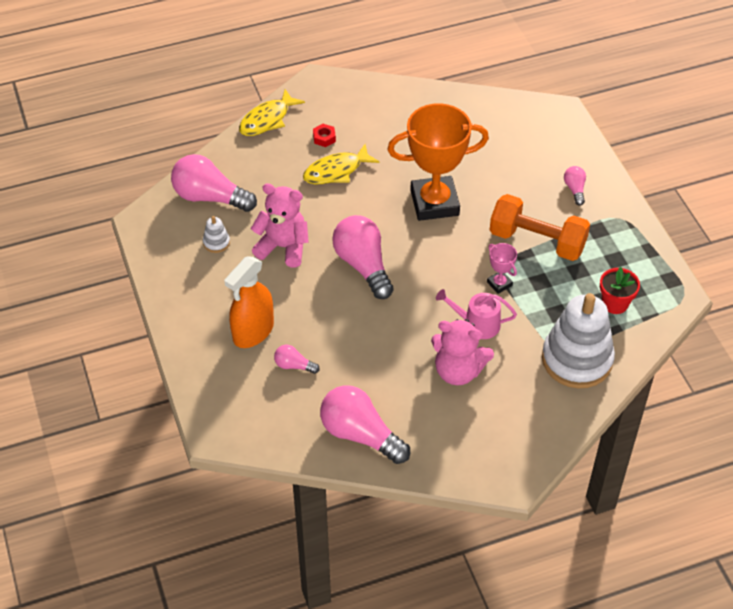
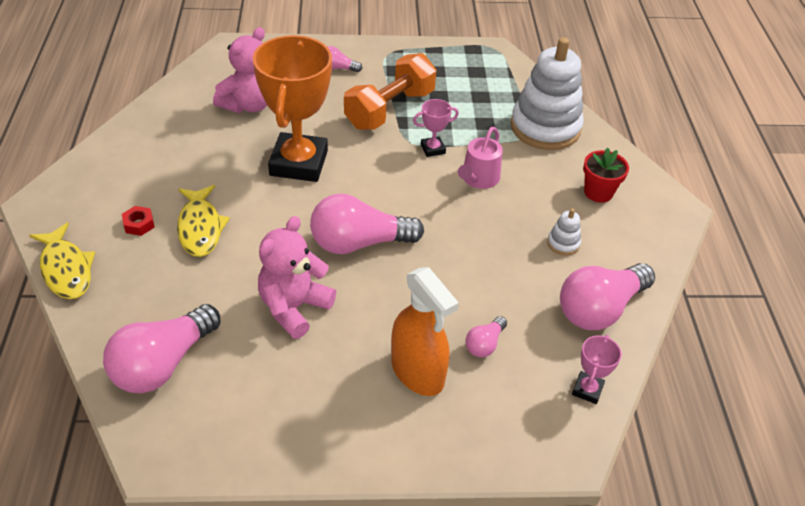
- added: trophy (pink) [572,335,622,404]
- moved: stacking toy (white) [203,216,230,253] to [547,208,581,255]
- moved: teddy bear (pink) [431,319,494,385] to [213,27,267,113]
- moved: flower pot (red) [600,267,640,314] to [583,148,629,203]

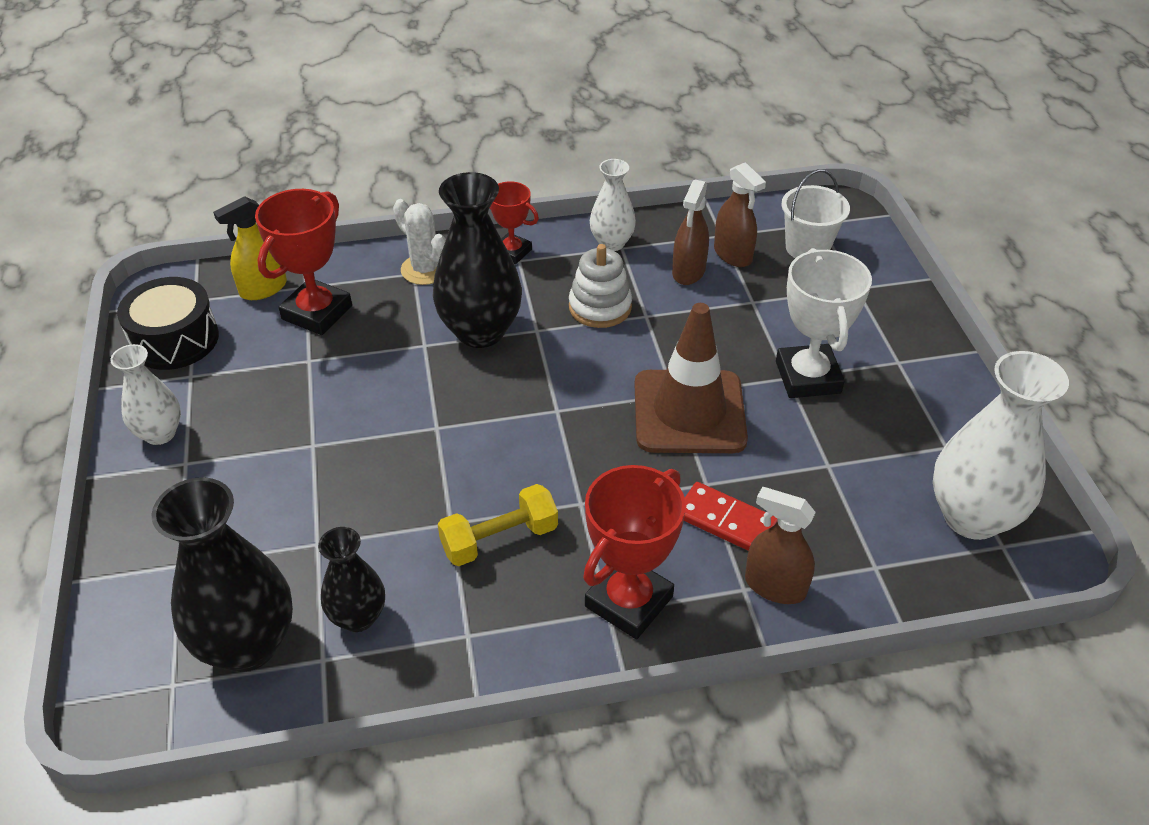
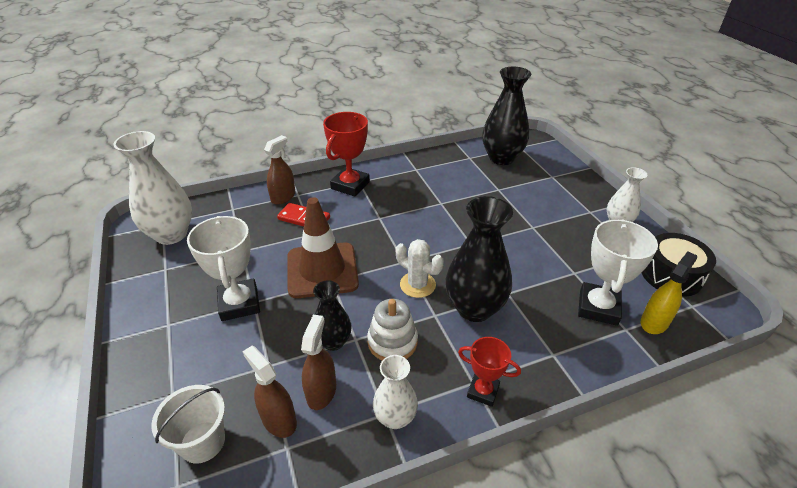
- removed: dumbbell (yellow) [438,484,558,566]
- moved: vase (black) [318,527,385,632] to [313,280,352,351]
- moved: cactus (white) [393,199,446,285] to [396,239,444,298]
- recoloured: trophy (red) [255,189,352,335] to trophy (white) [578,219,658,326]
- turned: spray bottle (brown) [745,487,816,604] = [264,135,295,205] 75 degrees counterclockwise

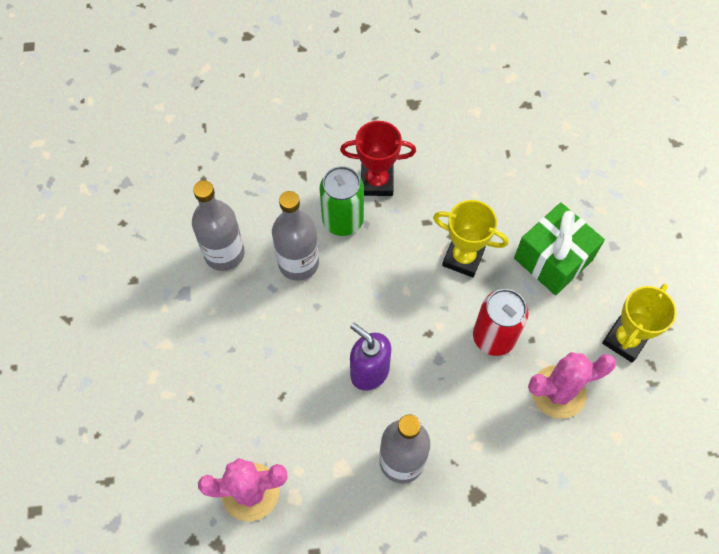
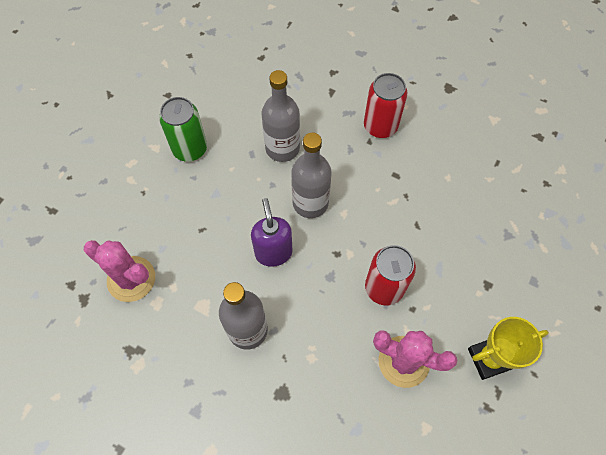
- removed: trophy (yellow) [433,200,508,277]
- removed: gift (green) [514,202,605,295]
- moved: bottle (grey) [192,180,245,271] to [291,133,332,218]
- moved: can (green) [320,166,364,236] to [159,97,207,162]
- replaced: trophy (red) [340,121,416,196] to can (red) [364,73,407,138]

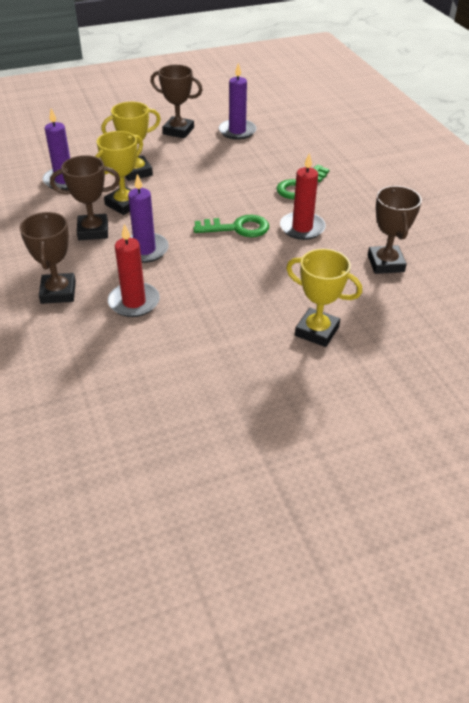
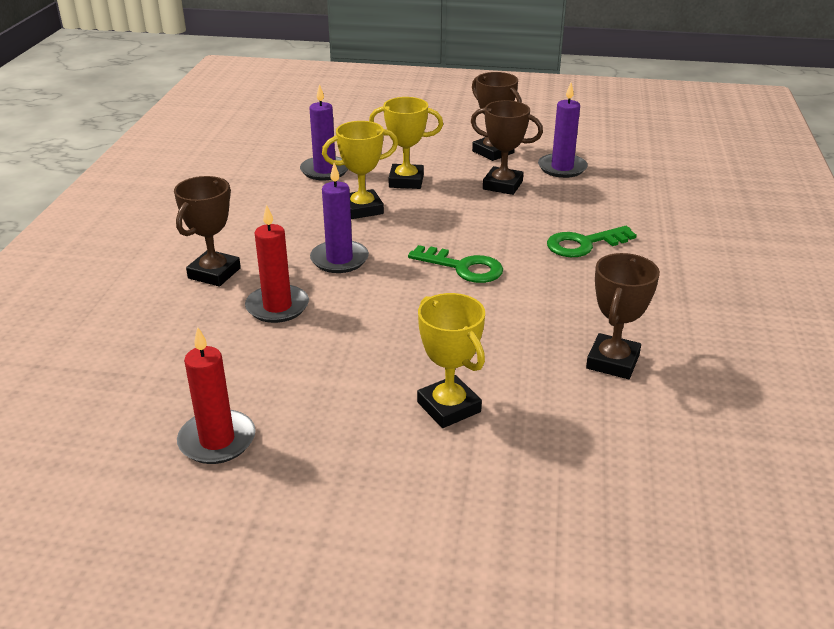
- moved: trophy (brown) [50,155,120,240] to [471,100,543,195]
- moved: candle (red) [280,153,326,240] to [177,327,255,464]

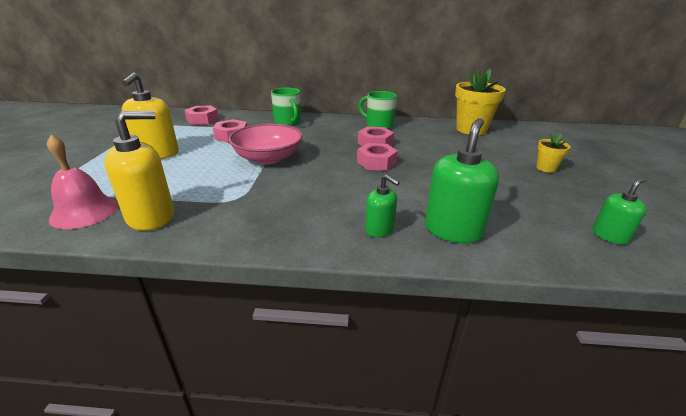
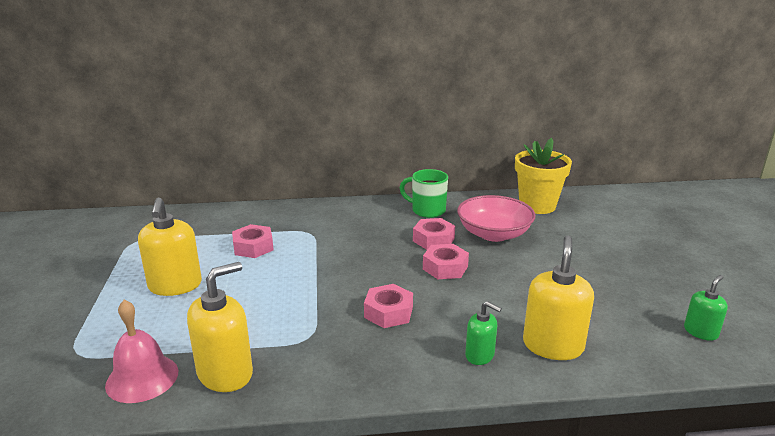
- removed: mug (green) [271,87,301,126]
- removed: flower pot (yellow) [536,134,571,173]
- moved: nut (pink) [185,105,219,125] to [364,284,413,328]
- moved: bowl (pink) [228,124,303,164] to [457,195,536,242]
- recoloured: soap dispenser (green) [425,118,499,244] to soap dispenser (yellow) [523,235,594,360]

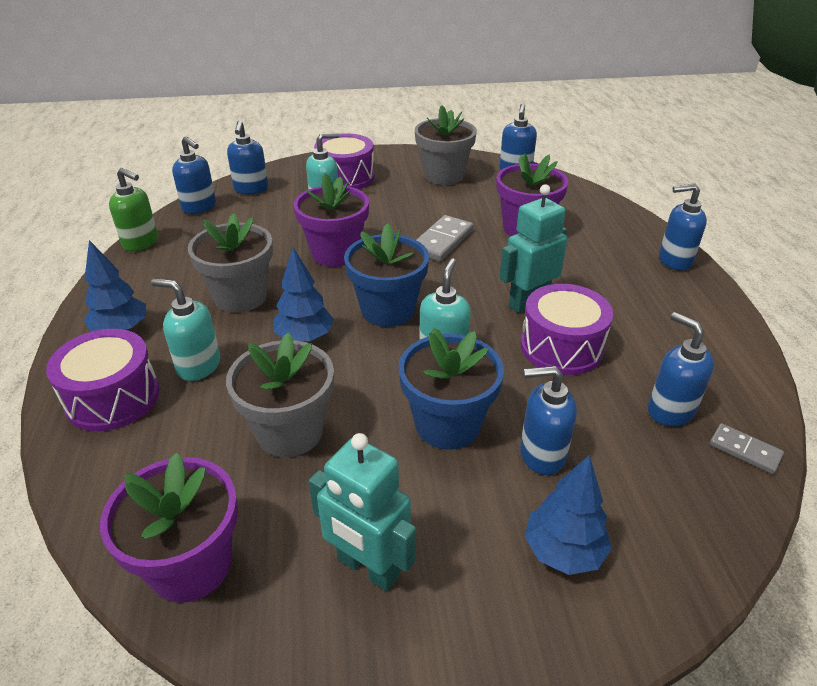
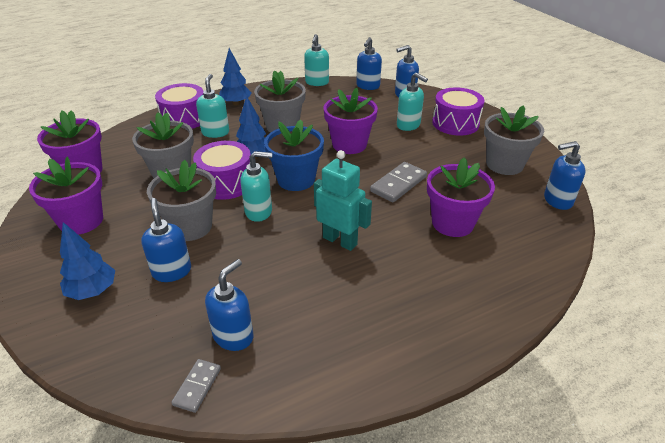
- removed: soap dispenser (blue) [659,183,707,271]
- moved: drum (purple) [520,284,613,375] to [193,141,251,200]
- replaced: robot (turquoise) [308,433,416,591] to flower pot (purple) [29,157,103,235]
- recoloured: soap dispenser (green) [109,168,158,251] to soap dispenser (turquoise) [304,34,329,86]
- recoloured: flower pot (blue) [398,328,504,450] to flower pot (grey) [147,160,216,241]
- turned: domino (grey) [416,215,474,262] = [370,162,427,202] 60 degrees counterclockwise

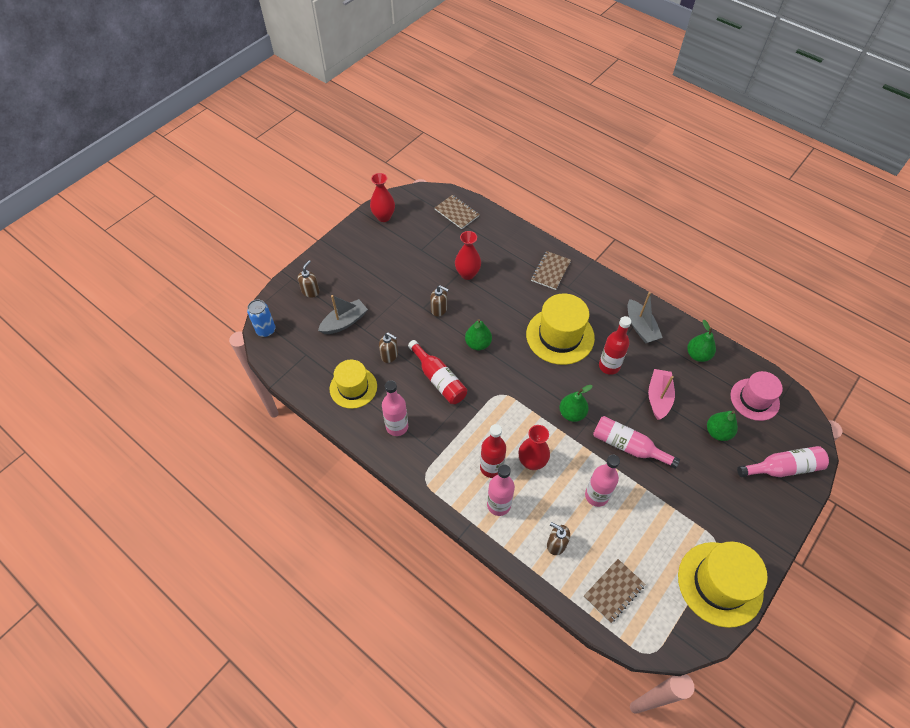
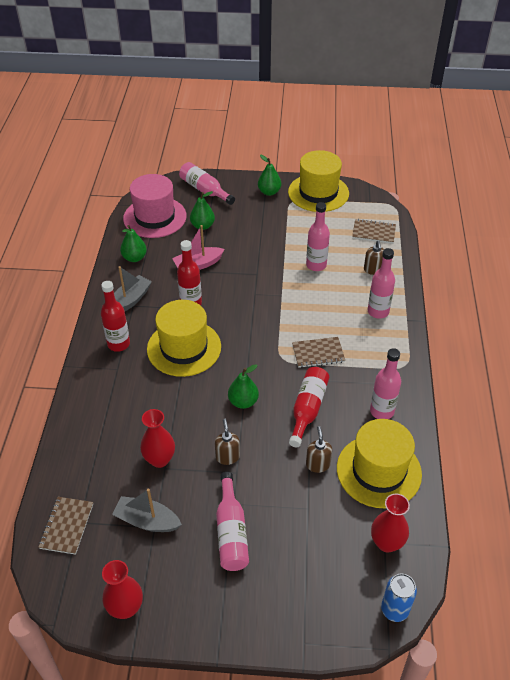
- removed: soap dispenser (brown) [298,260,320,298]
- moved: boat (grey) [318,295,368,334] to [112,489,182,532]
- moved: bottle (red) [480,424,506,478] to [101,281,130,352]
- moved: vase (red) [518,425,550,470] to [371,494,410,553]
- moved: notebook (brown) [531,251,571,290] to [292,337,345,368]
- moved: pear (green) [559,385,593,422] to [258,155,281,196]
- moved: bottle (pink) [593,416,680,469] to [216,472,249,571]
- resized: hat (yellow) [330,360,377,409] = [337,419,422,508] x1.50
- resized: hat (pink) [730,371,783,421] = [123,174,187,238] x1.50

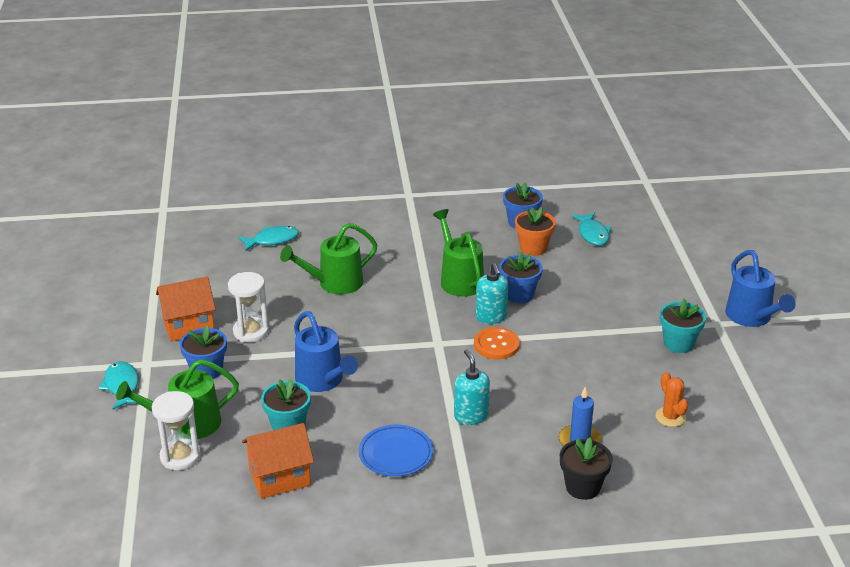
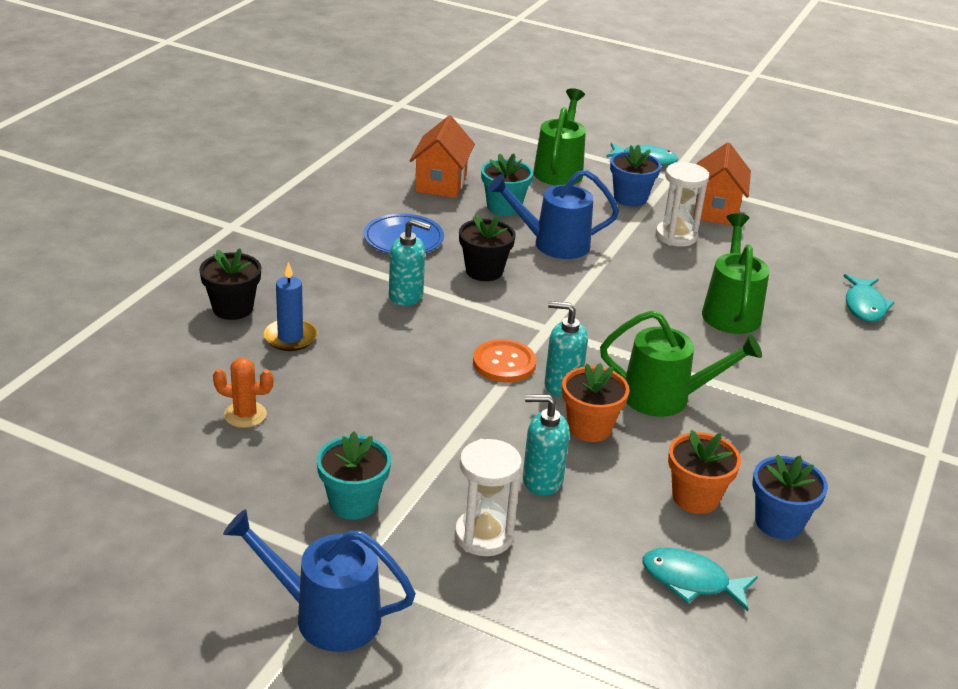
- added: flower pot (black) [459,214,516,281]
- added: soap dispenser (turquoise) [523,394,570,496]
- moved: hourglass (white) [152,391,201,470] to [455,439,522,556]
- recoloured: flower pot (blue) [499,252,543,303] to flower pot (orange) [562,363,630,442]

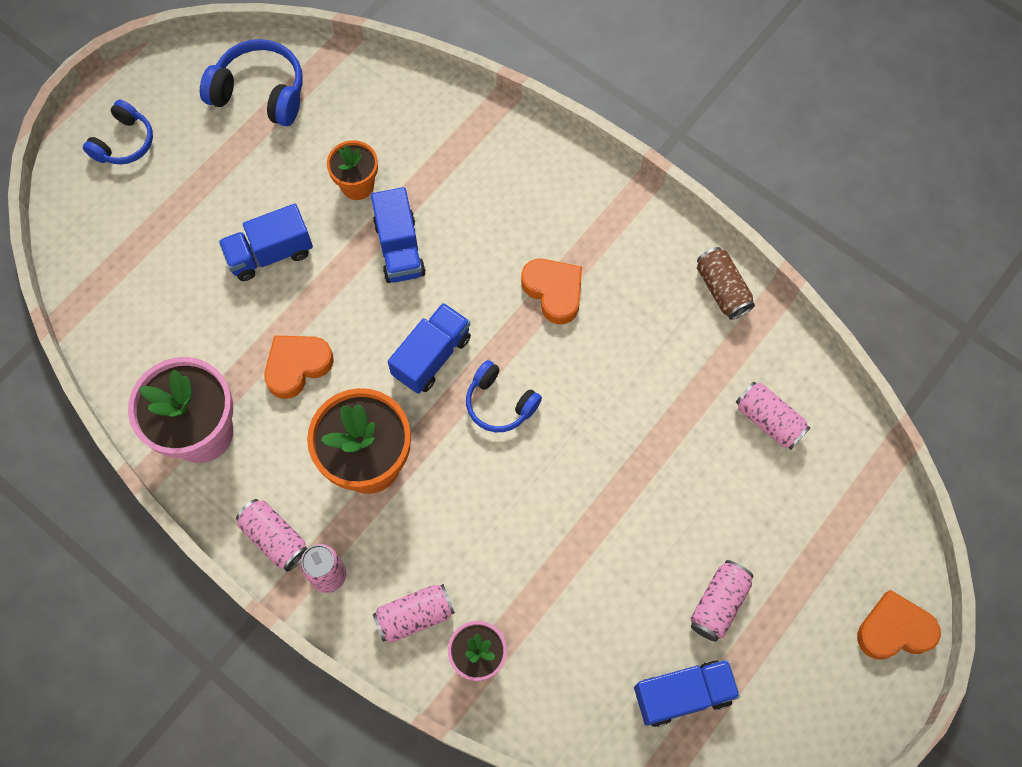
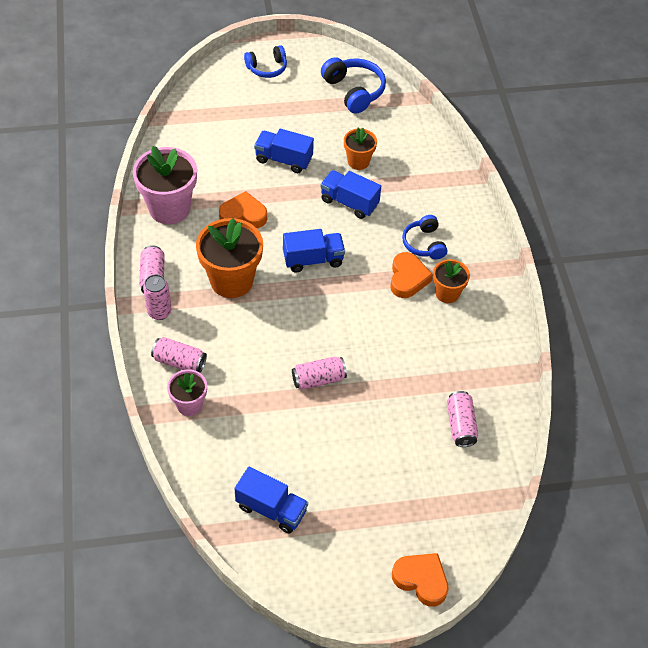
- removed: can (brown) [697,247,755,320]
- added: flower pot (orange) [433,259,470,303]
- moved: headphones (blue) [466,360,542,432] to [402,215,447,260]
- moved: can (pink) [690,560,754,642] to [292,357,347,390]
- turned: truck (blue) [371,187,426,283] = [320,170,381,219] 90 degrees clockwise

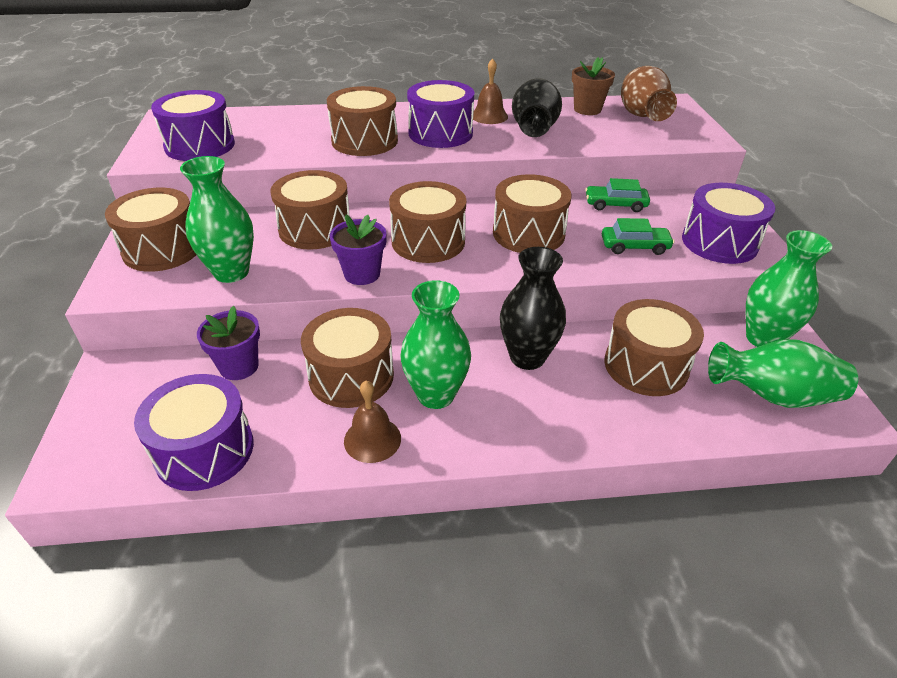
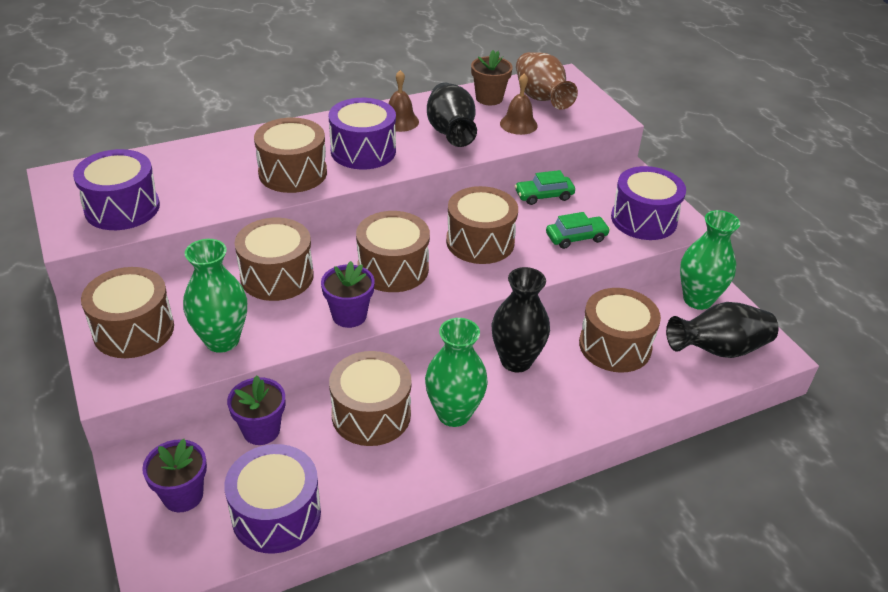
- added: flower pot (purple) [142,439,207,512]
- moved: bell (brown) [344,381,401,463] to [500,74,538,135]
- recoloured: vase (green) [708,339,858,408] to vase (black) [666,302,778,358]

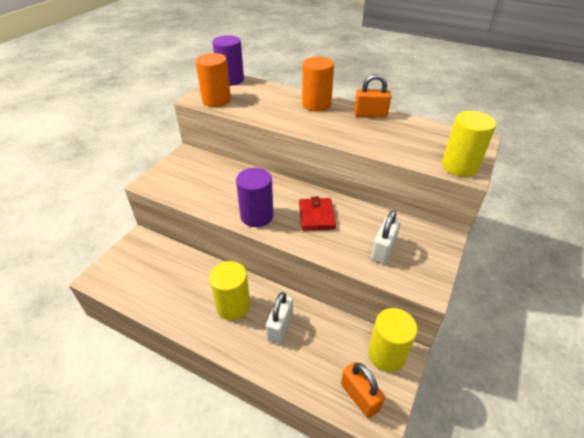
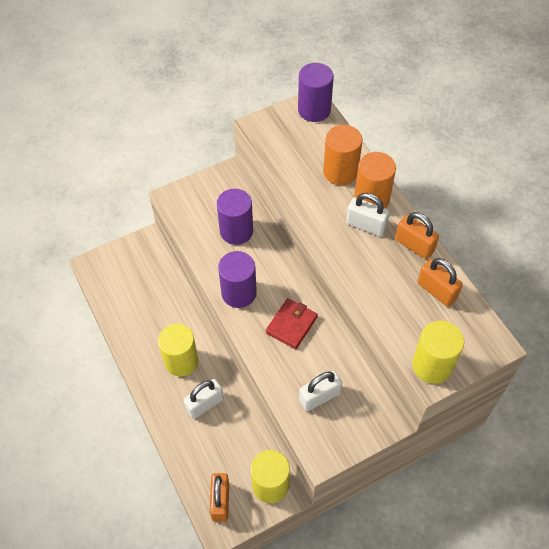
- added: cylinder (purple) [217,189,253,245]
- added: padlock (white) [346,193,390,236]
- added: padlock (orange) [417,258,463,307]
- moved: cylinder (orange) [196,53,231,107] to [323,125,362,185]

